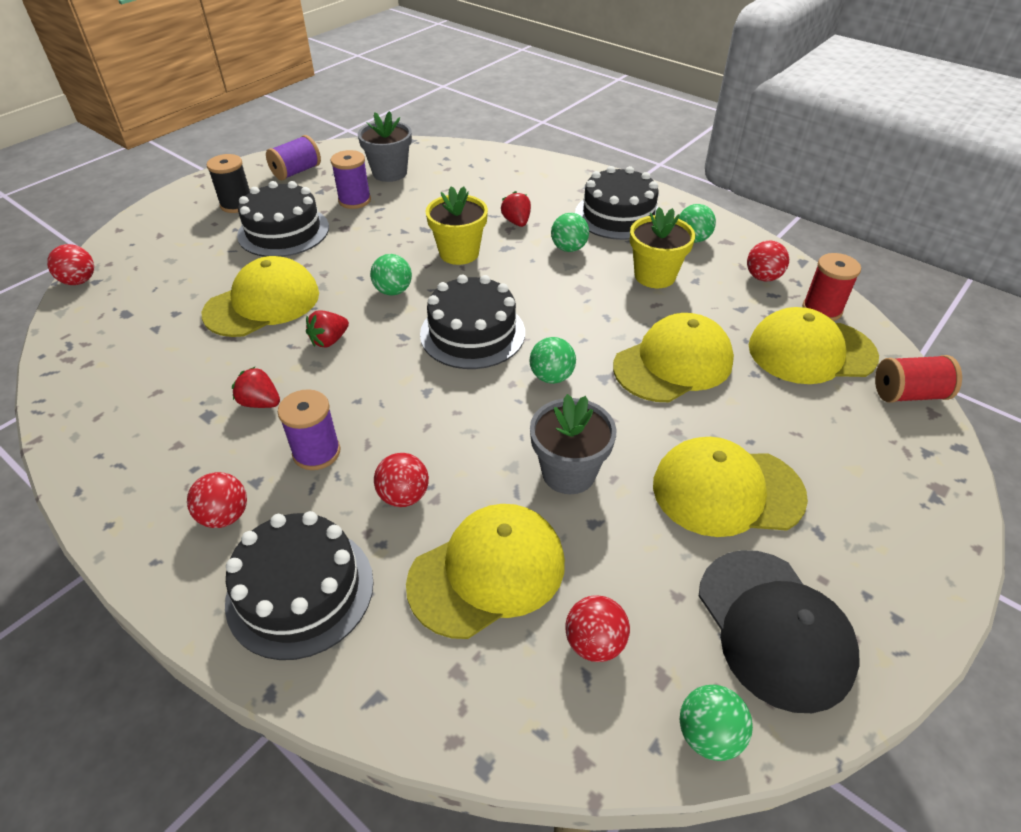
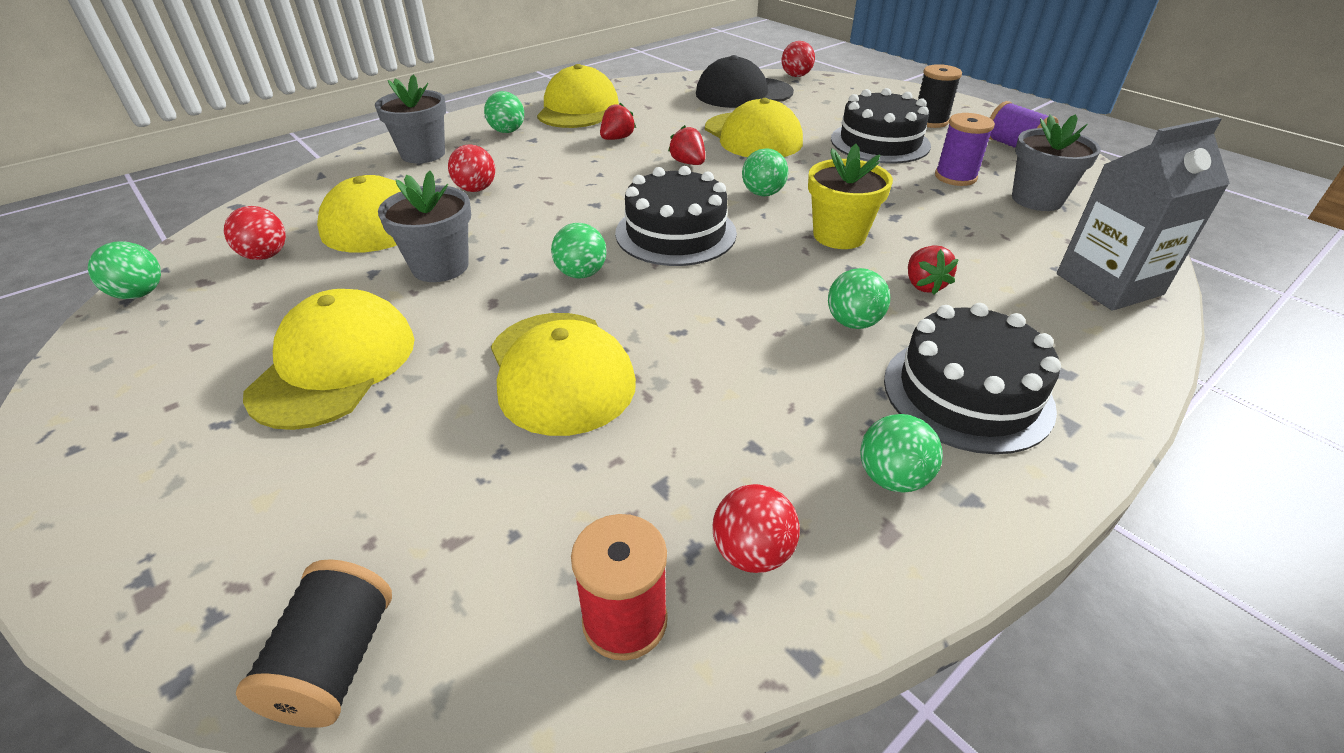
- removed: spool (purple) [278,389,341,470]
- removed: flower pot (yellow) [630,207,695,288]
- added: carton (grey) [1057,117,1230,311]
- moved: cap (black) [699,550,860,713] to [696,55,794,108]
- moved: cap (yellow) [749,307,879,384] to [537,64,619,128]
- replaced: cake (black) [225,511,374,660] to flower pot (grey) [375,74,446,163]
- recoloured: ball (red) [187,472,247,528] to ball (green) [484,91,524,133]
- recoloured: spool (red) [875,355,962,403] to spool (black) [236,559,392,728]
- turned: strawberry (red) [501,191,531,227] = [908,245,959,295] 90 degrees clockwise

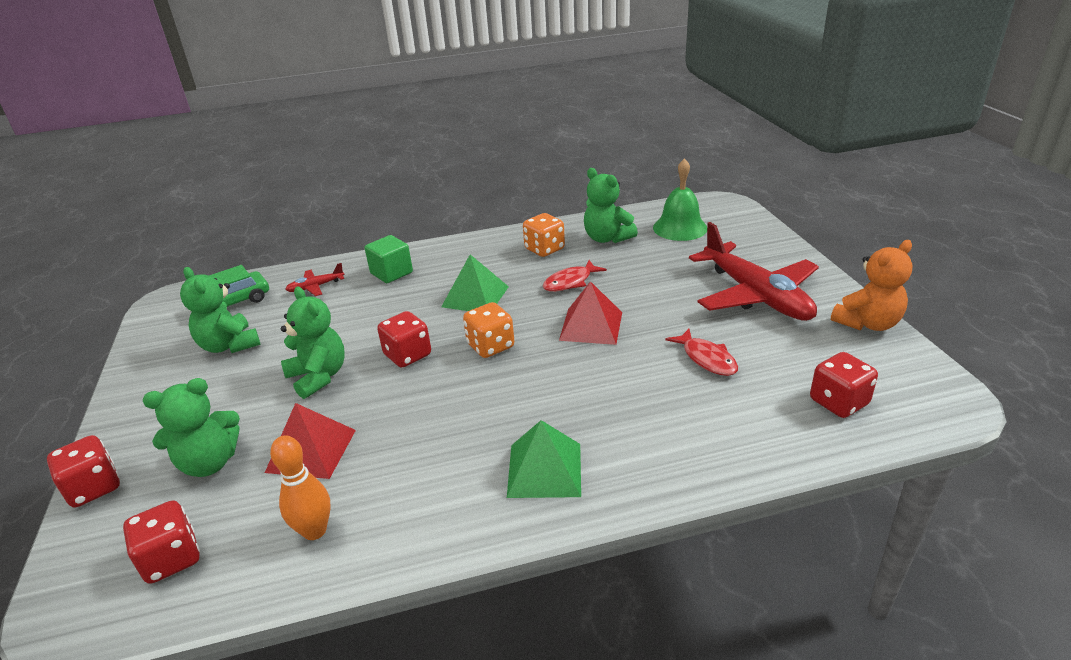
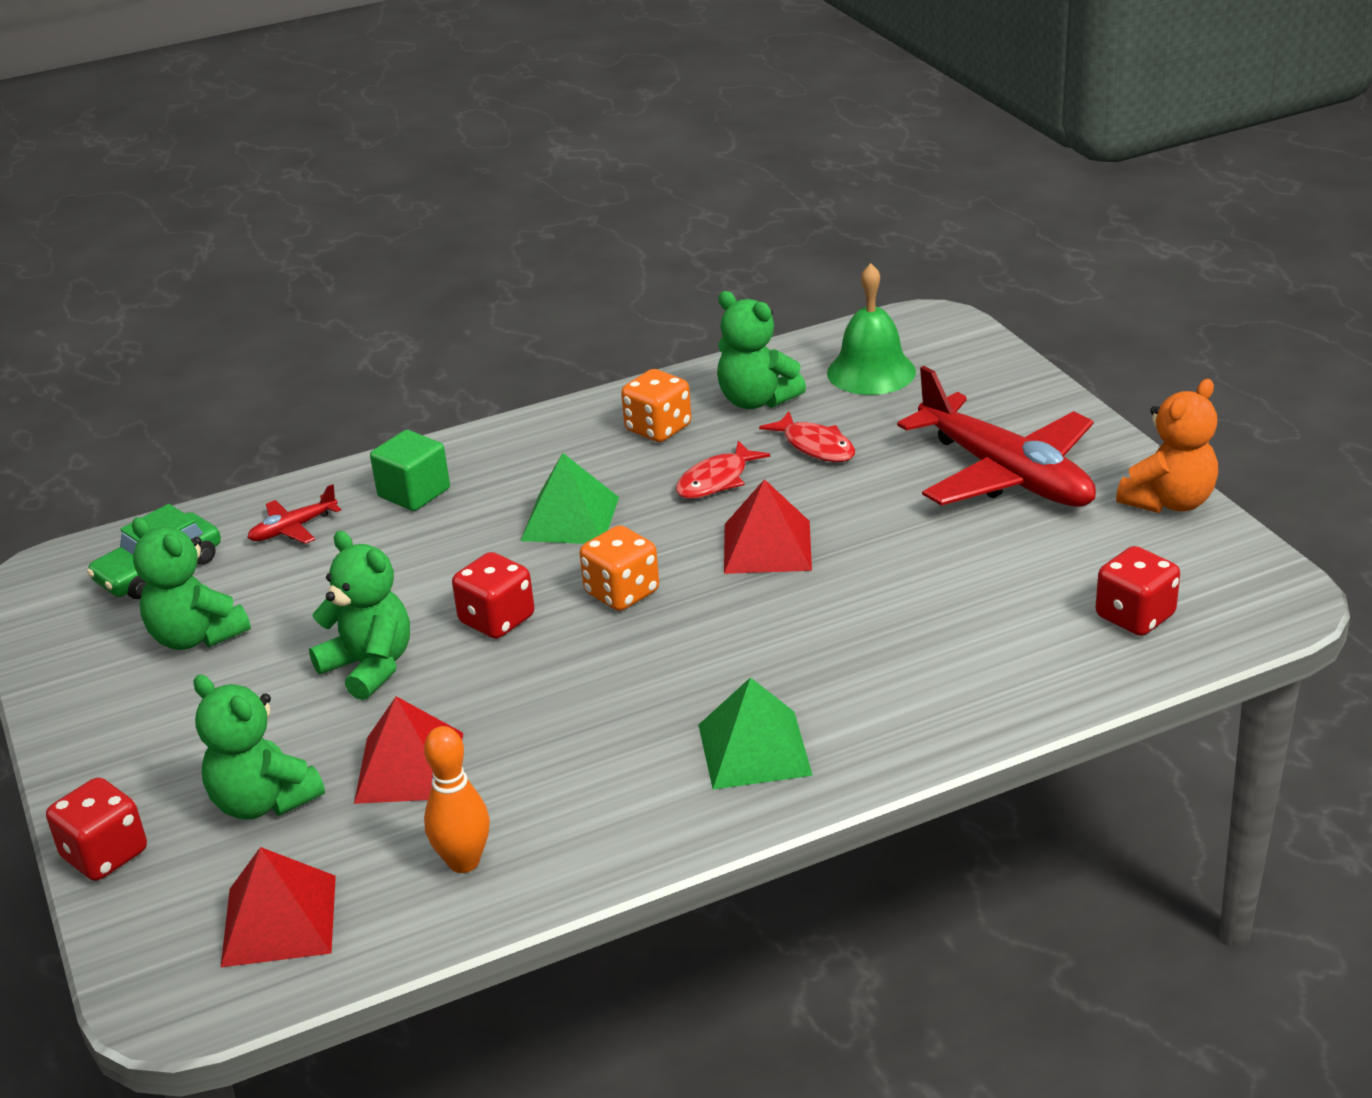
- moved: fish (red) [665,329,738,376] to [759,411,855,462]
- replaced: dice (red) [123,500,200,584] to pyramid (red) [221,847,336,967]
- turned: teddy bear (green) [143,378,240,477] = [194,675,325,820] 75 degrees clockwise

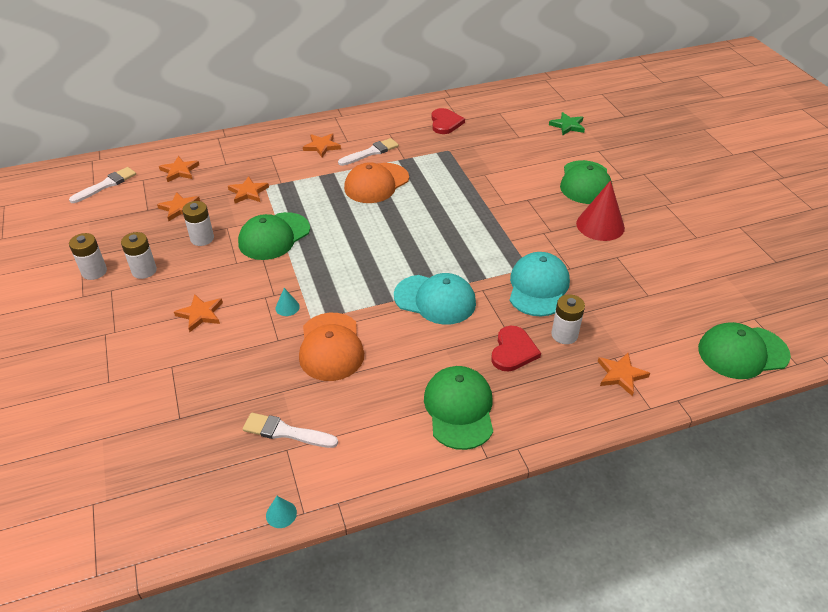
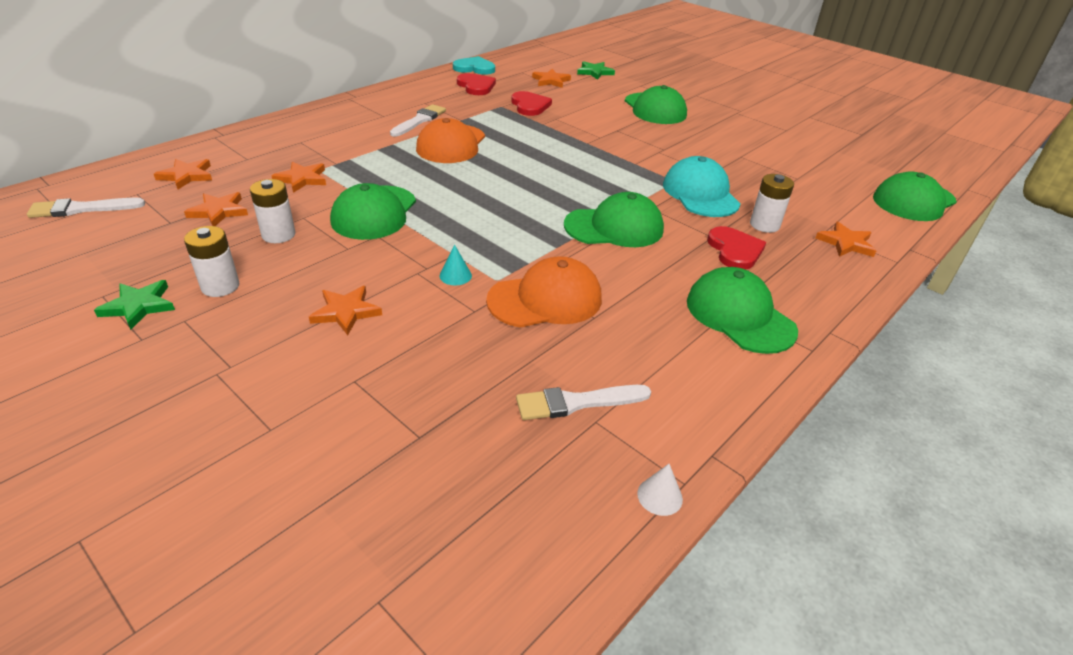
- removed: cone (red) [576,180,625,241]
- added: heart (turquoise) [453,56,495,75]
- added: heart (red) [511,91,552,116]
- moved: star (orange) [303,133,341,157] to [532,69,571,88]
- replaced: battery (white) [69,233,107,280] to star (green) [94,280,175,330]
- recoloured: cone (turquoise) [266,496,297,528] to cone (white) [637,464,683,516]
- recoloured: cap (turquoise) [394,273,476,325] to cap (green) [564,192,664,247]
- turned: brush (white) [69,167,136,203] = [27,198,145,218] 120 degrees counterclockwise
- turned: cap (orange) [299,313,364,381] = [486,256,602,328] 75 degrees counterclockwise

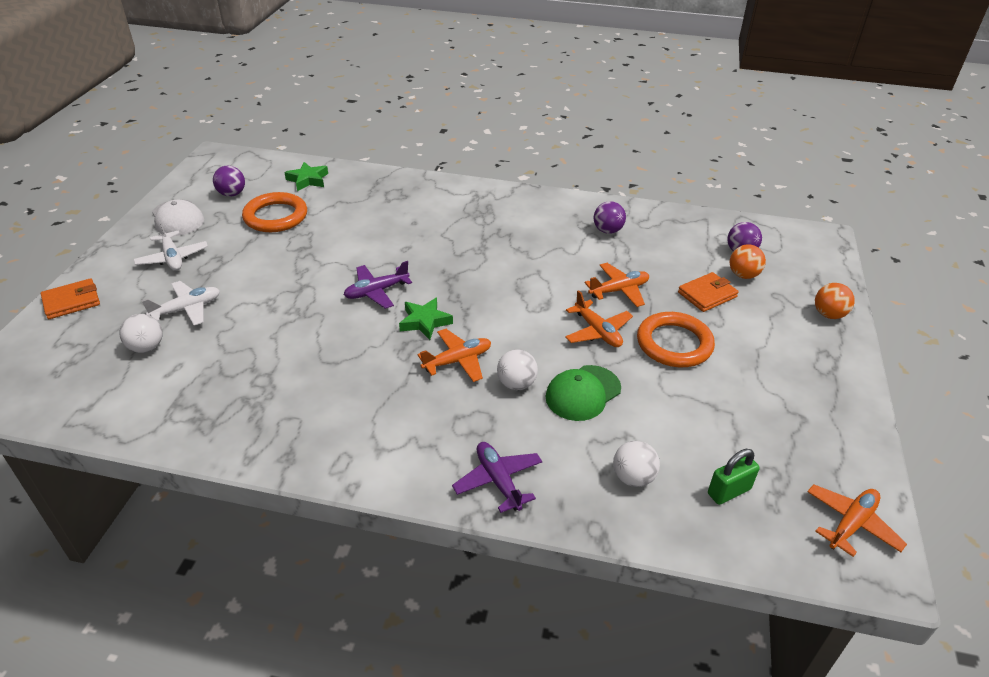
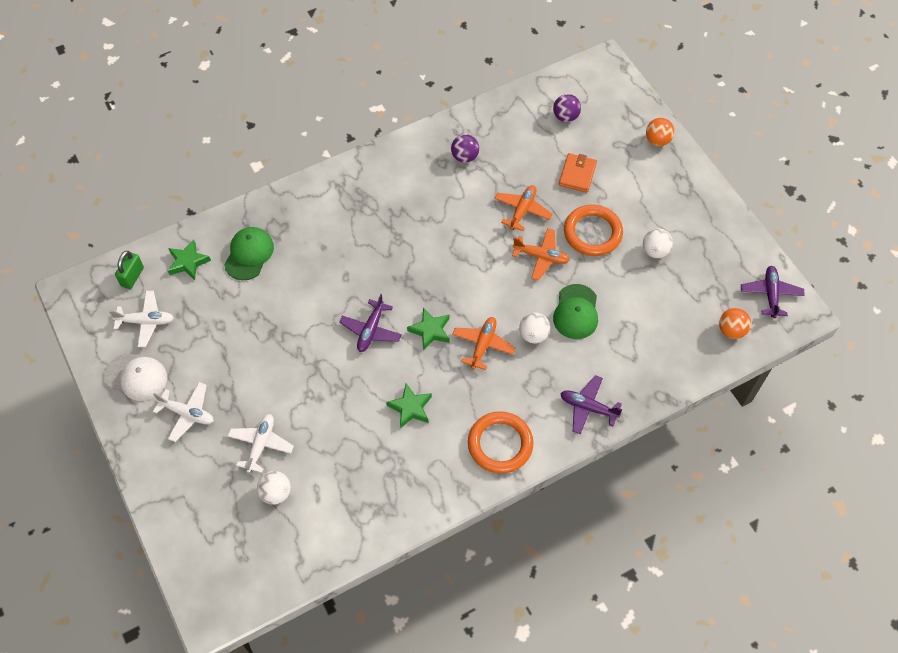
- removed: wallet (orange) [41,278,100,319]
- added: cap (green) [224,227,274,280]
- added: star (green) [386,384,432,429]
- moved: ring (orange) [242,192,307,232] to [468,411,534,474]
- moved: ball (white) [613,441,660,487] to [643,229,673,258]
- moved: padlock (green) [708,449,760,505] to [115,251,144,289]
- moved: ball (orange) [730,244,766,279] to [719,308,751,339]
- replaced: ball (purple) [213,165,245,197] to plane (white) [109,291,174,347]
- recoloured: plane (orange) [807,484,907,557] to plane (purple) [741,266,805,318]

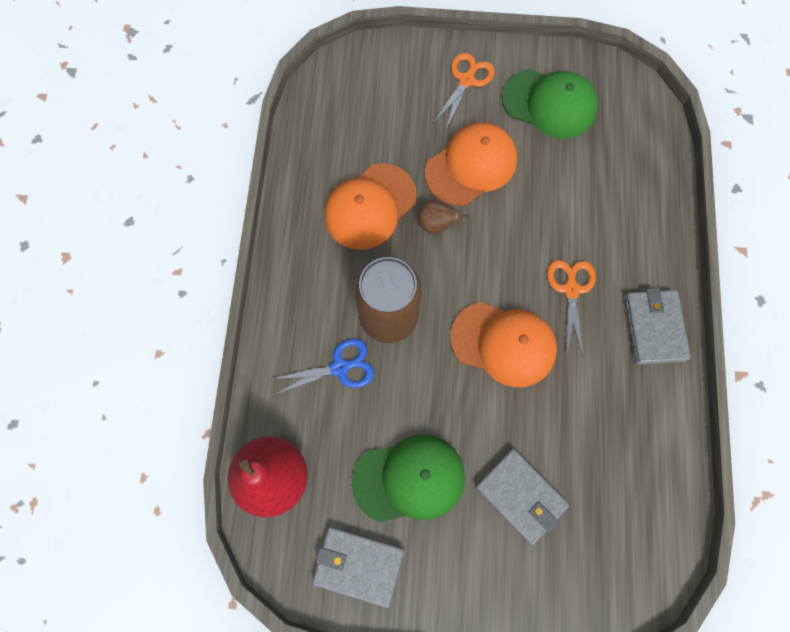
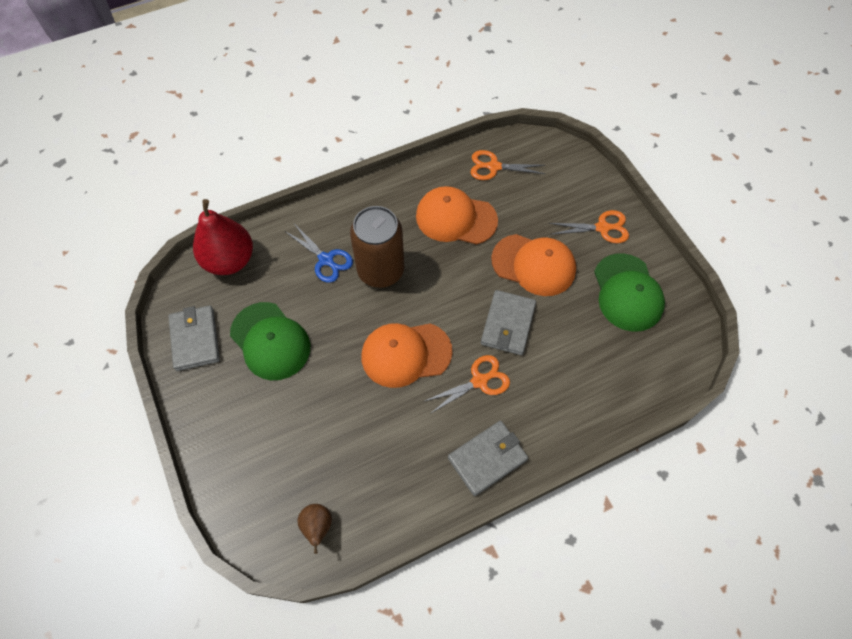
- added: scissors (orange) [471,150,545,180]
- moved: pear (brown) [417,200,470,234] to [298,504,332,554]
- moved: wallet (grey) [475,449,569,545] to [481,290,536,355]
- turned: cap (orange) [450,302,557,387] = [362,323,452,388] 90 degrees clockwise

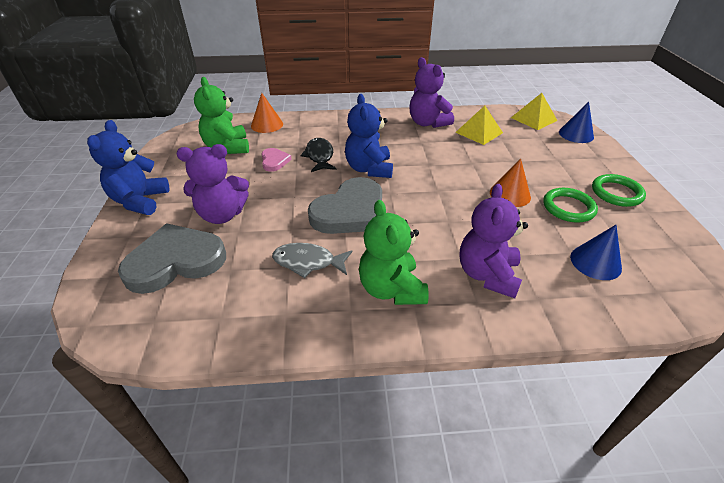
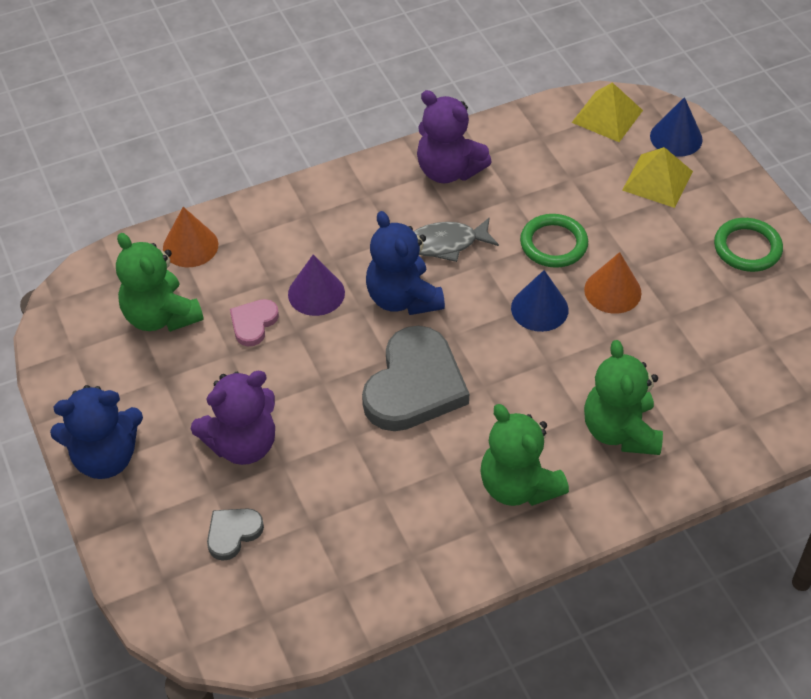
- moved: fish (grey) [272,243,352,278] to [413,217,499,262]
- moved: pyramid (yellow) [455,106,503,145] to [622,147,693,208]
- moved: ring (green) [543,188,598,223] to [520,214,588,268]
- moved: cone (blue) [570,225,622,280] to [511,270,569,332]
- replaced: fish (black) [300,138,336,172] to cone (purple) [288,255,345,316]
- recoloured: teddy bear (purple) [459,184,528,298] to teddy bear (green) [584,340,663,455]
- turned: teddy bear (blue) [87,120,169,215] = [50,385,143,479] 90 degrees counterclockwise
- turned: heart (pink) [262,148,292,172] = [230,299,279,346] 120 degrees counterclockwise
- resized: heart (grey) [118,223,226,294] = [207,508,264,561] x0.48

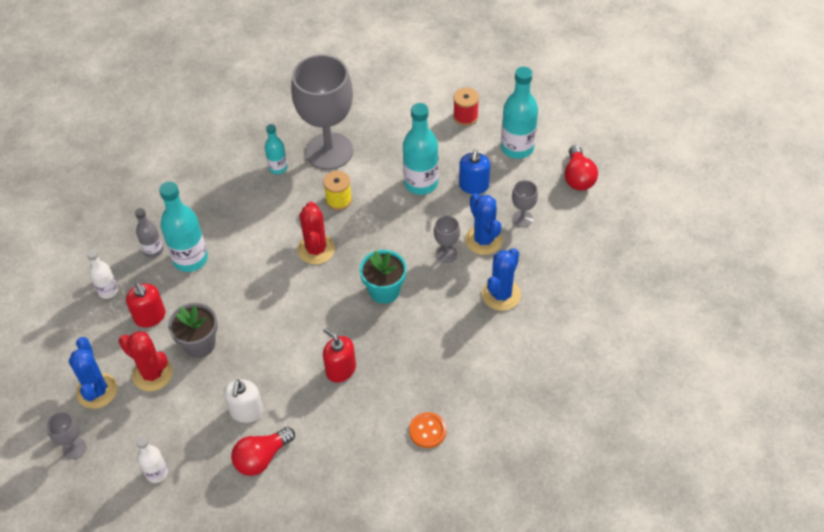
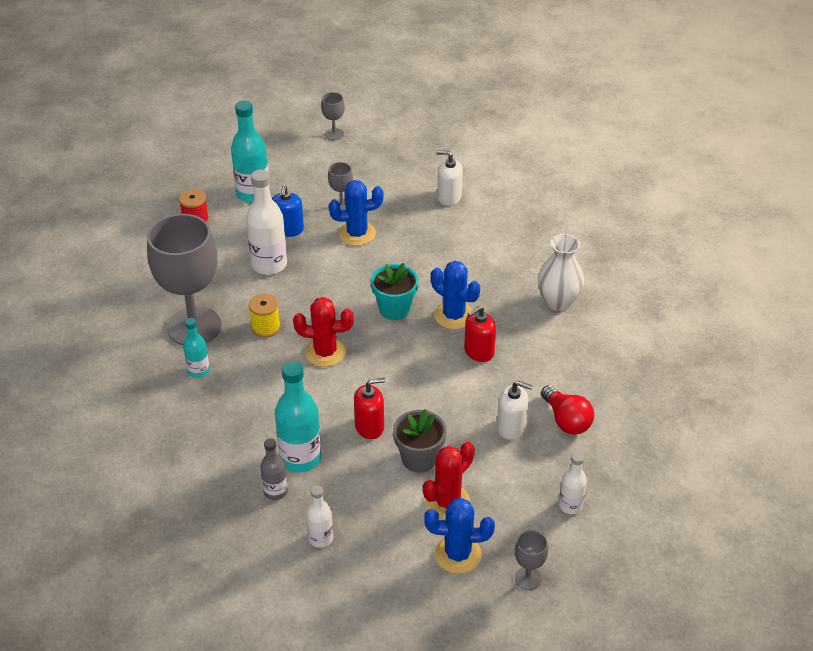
- removed: light bulb (red) [564,145,598,191]
- added: soap dispenser (white) [436,150,463,206]
- moved: soap dispenser (red) [126,283,166,328] to [354,378,386,439]
- moved: goblet (grey) [434,216,460,263] to [321,92,345,140]
- moved: cactus (blue) [482,248,521,311] to [431,261,480,329]
- replaced: button (orange) [409,412,447,448] to vase (white) [538,234,584,311]
- recoloured: bottle (turquoise) [403,103,438,195] to bottle (white) [246,170,287,275]
- turned: soap dispenser (blue) [459,149,490,194] = [272,185,304,237] 75 degrees clockwise

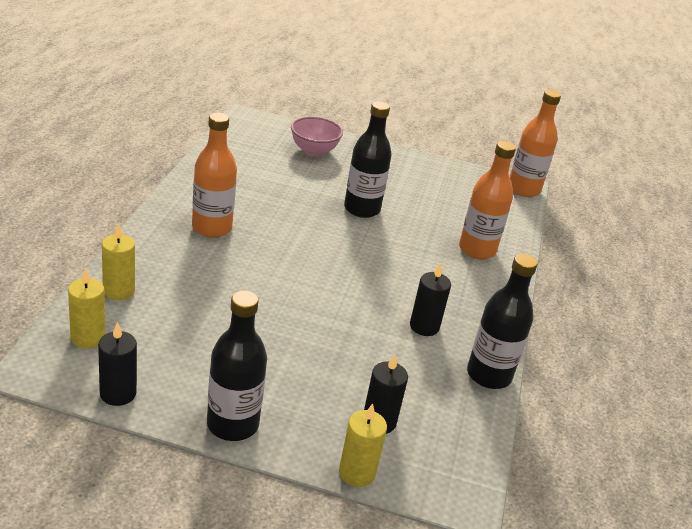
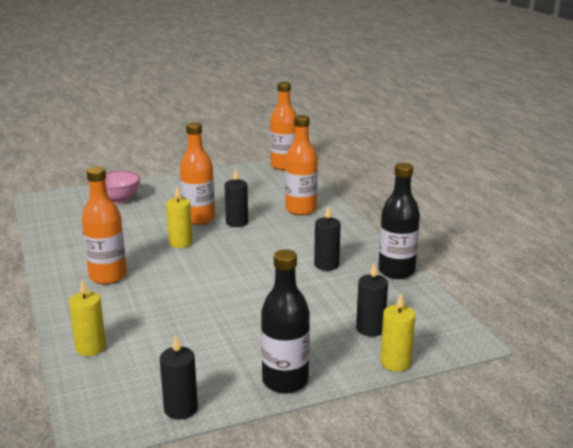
- added: candle (black) [224,168,248,227]
- moved: candle (yellow) [68,268,105,349] to [166,187,193,248]
- recoloured: bottle (black) [344,101,392,218] to bottle (orange) [180,122,215,225]

